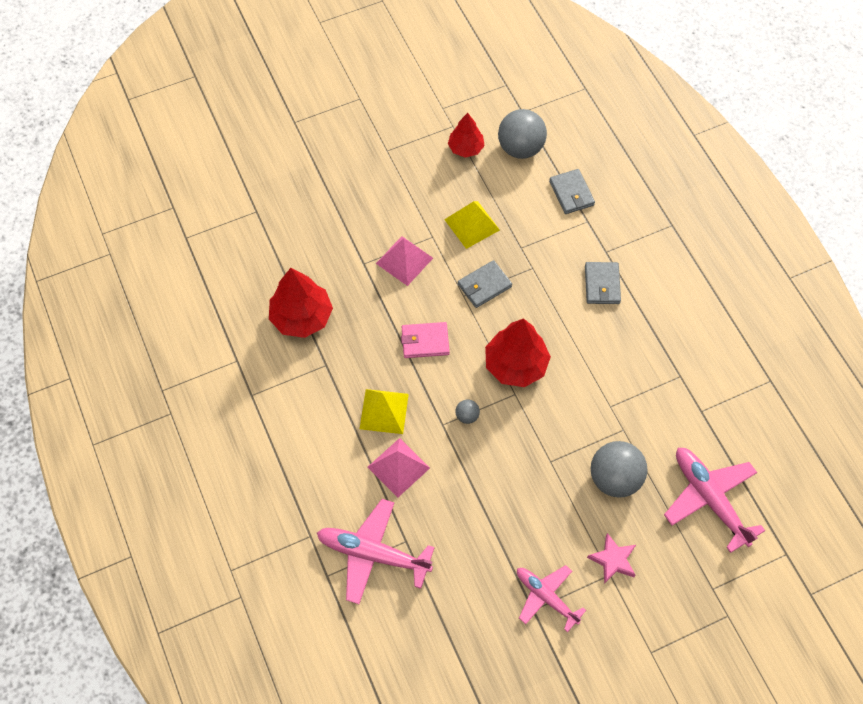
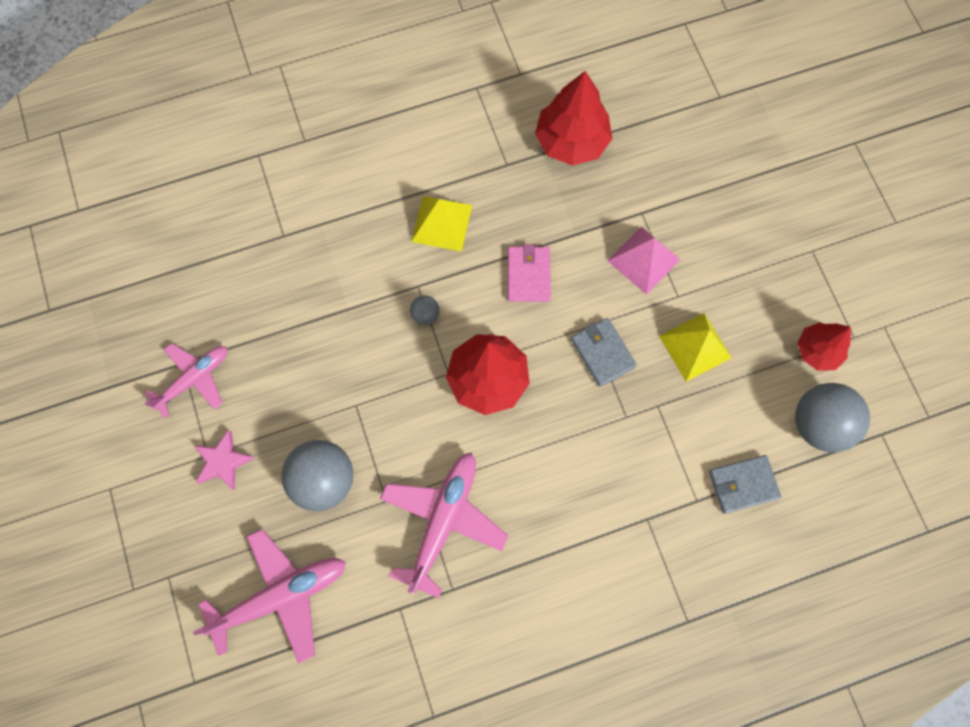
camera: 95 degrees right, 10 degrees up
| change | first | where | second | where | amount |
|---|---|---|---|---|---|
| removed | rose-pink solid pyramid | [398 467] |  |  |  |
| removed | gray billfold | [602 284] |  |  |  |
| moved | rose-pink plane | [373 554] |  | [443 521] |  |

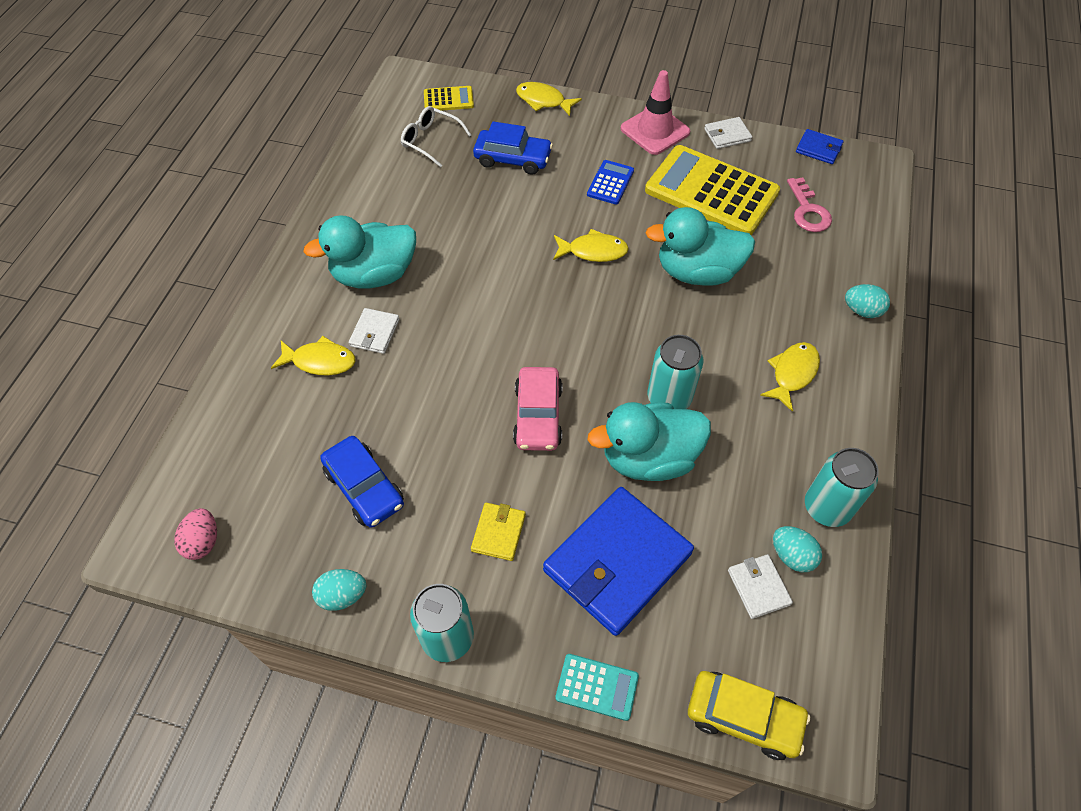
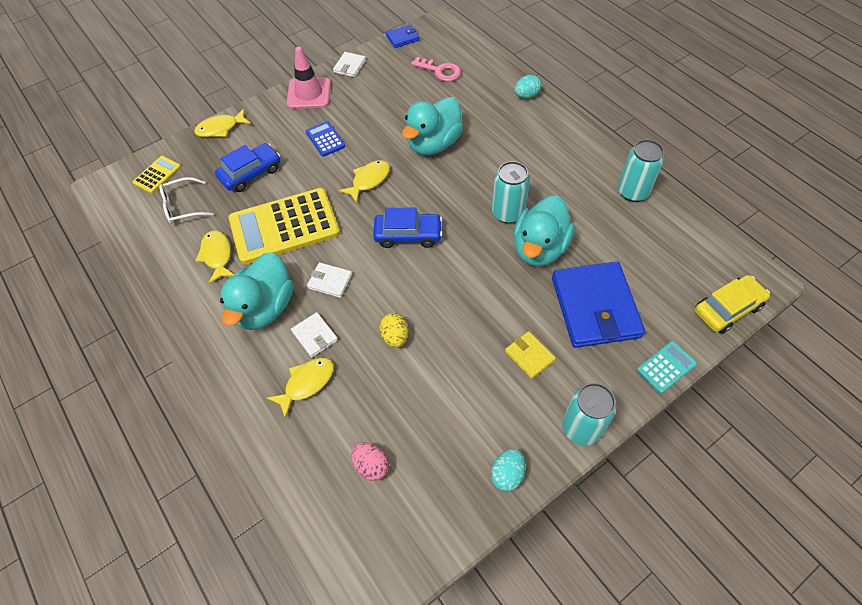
camera: 50 degrees left, 0 degrees up
| change | first | where | second | where | amount |
|---|---|---|---|---|---|
| removed | rose-pink toy car | [538 416] |  |  |  |
| removed | aqua egg | [792 556] |  |  |  |
| added |  |  | bright yellow egg | [395 337] |  |
| moved | rose-pink egg | [203 541] |  | [371 466] |  |
| moved | royal blue toy car | [364 487] |  | [408 235] |  |
| moved | bright yellow calculator | [711 191] |  | [284 226] |  |
| moved | pure white billfold | [758 587] |  | [330 281] |  |
| moved | bright yellow fish figure | [792 374] |  | [217 256] |  |

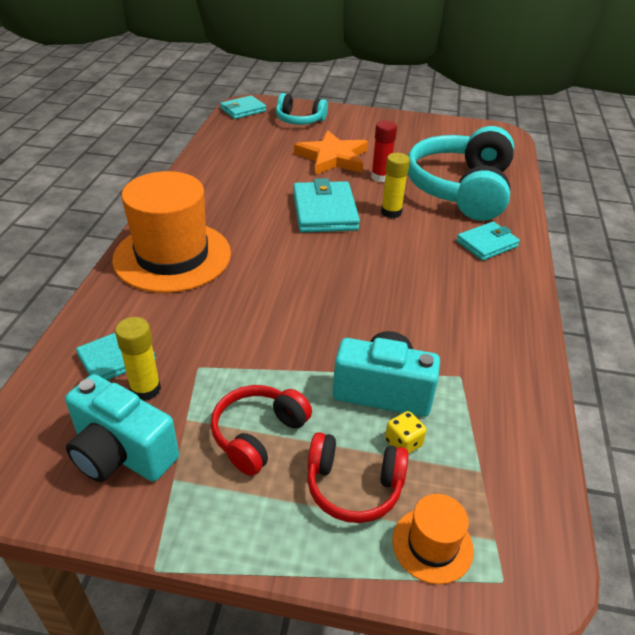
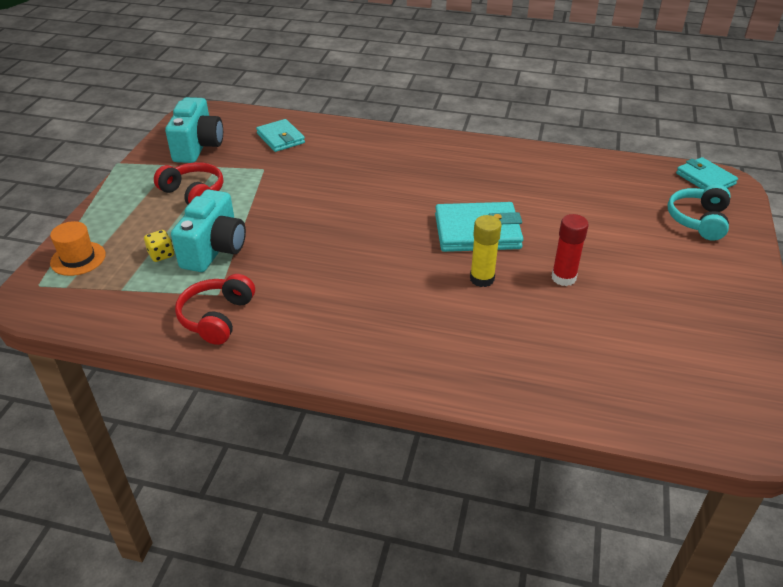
camera: 95 degrees right, 0 degrees up
| change | first | where | second | where | amount |
|---|---|---|---|---|---|
| removed | orange tall hat | [172 256] |  |  |  |
| removed | bright yellow glue stick | [145 389] |  |  |  |
| removed | orange five-pointed star | [332 158] |  |  |  |
| removed | aqua headphones | [461 189] |  |  |  |
| removed | aqua billfold | [487 244] |  |  |  |
| moved | scarlet headphones | [353 486] |  | [217 317] |  |
| turned | aqua camera | [121 453] |  | [198 147] | 150 degrees clockwise |

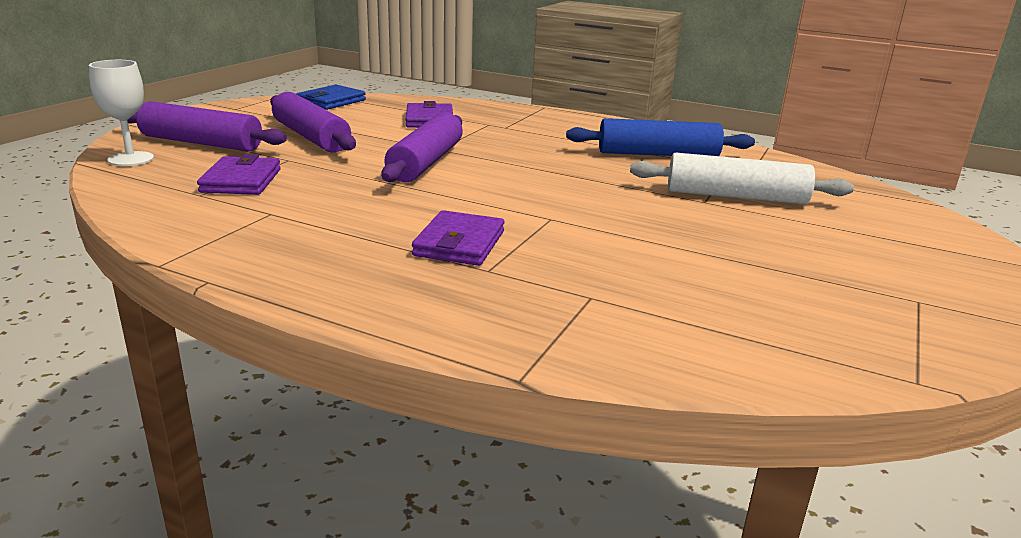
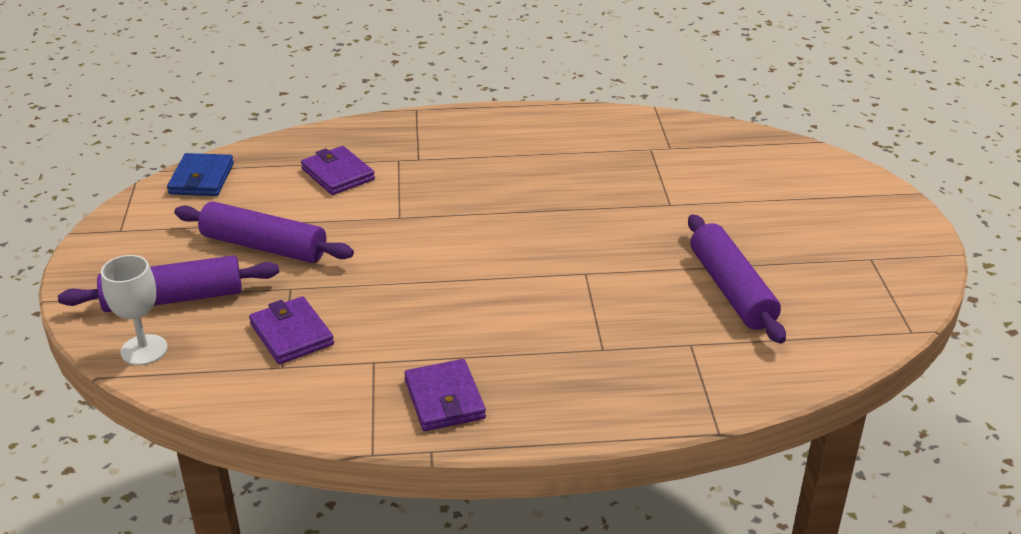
camera: 30 degrees left, 10 degrees up
| change | first | where | second | where | amount |
|---|---|---|---|---|---|
| removed | royal blue pastry roller | [658 154] |  |  |  |
| removed | pure white pastry roller | [735 196] |  |  |  |
| moved | purple pastry roller | [425 162] |  | [731 290] |  |
| moved | purple billfold | [459 243] |  | [444 399] |  |

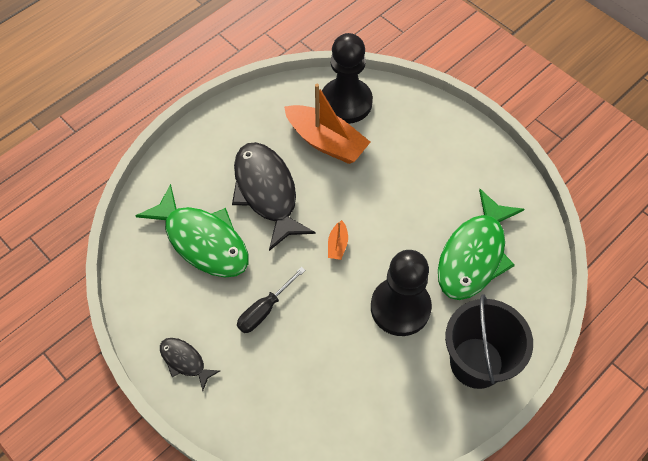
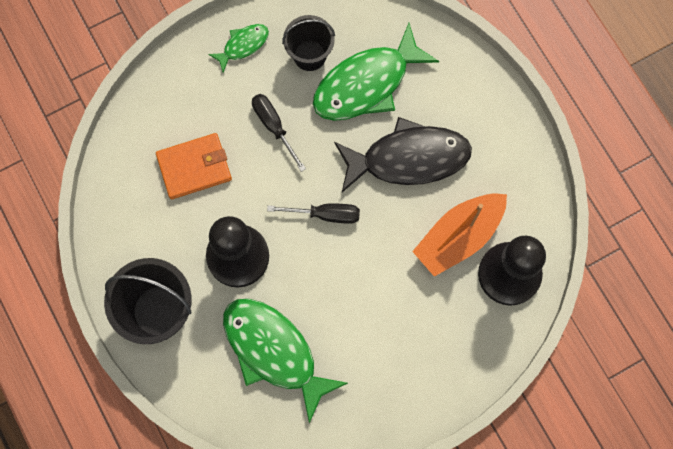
camera: 105 degrees right, 15 degrees up
| change | first | where | second | where | amount |
|---|---|---|---|---|---|
| added |  |  | orange billfold | [194 167] |  |
| added |  |  | black bucket | [309 55] |  |
| replaced | orange boat | [337 245] | black hand screwdriver | [325 214] |  |
| recoloured | black fish figure | [185 361] | leaf-green fish figure | [243 45] |  |

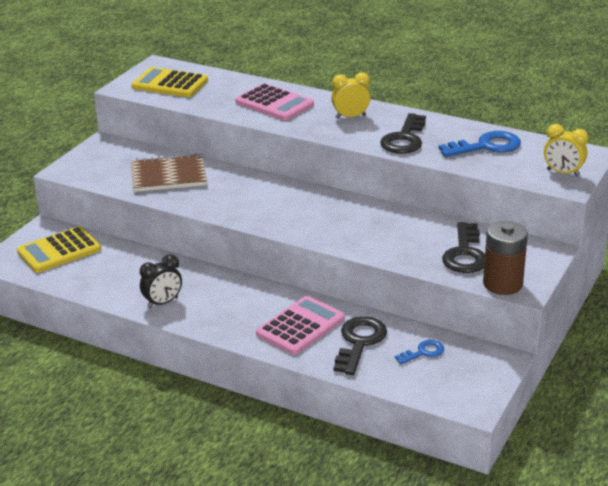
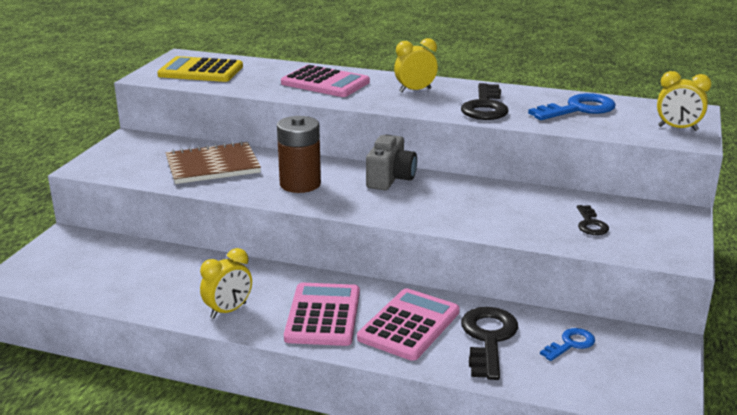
camera: 10 degrees left, 5 degrees down
| change | first | where | second | where | amount |
|---|---|---|---|---|---|
| removed | bright yellow calculator | [59 251] |  |  |  |
| added |  |  | rose-pink calculator | [323 315] |  |
| added |  |  | gray camera | [390 179] |  |
| moved | dark brown battery | [502 284] |  | [300 184] |  |
| recoloured | black clock | [163 303] | bright yellow clock | [228 311] |  |
| resized | black door key | [465 254] |  | [590 224] | x0.56 |

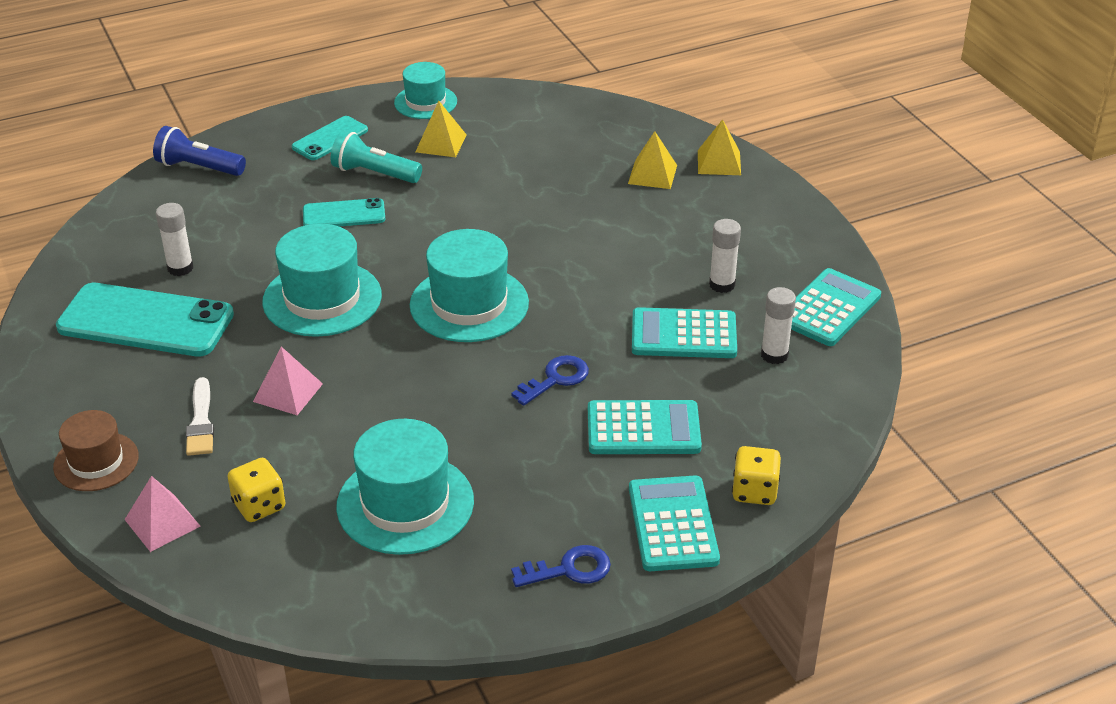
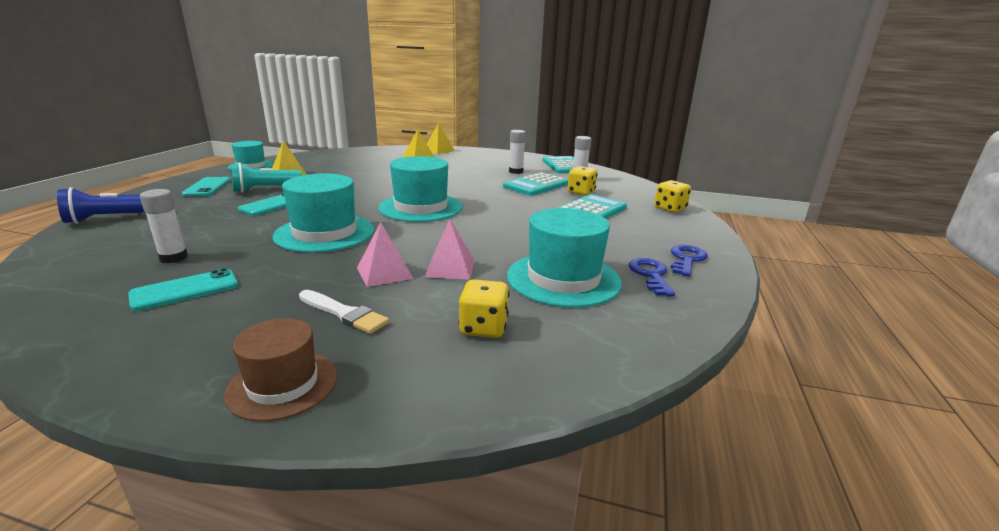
camera: 50 degrees left, 15 degrees down
| change | first | where | second | where | amount |
|---|---|---|---|---|---|
| removed | aqua calculator | [673 524] |  |  |  |
| added |  |  | bright yellow game die | [581 192] |  |
| moved | rose-pink solid pyramid | [162 523] |  | [450 268] |  |
| moved | royal blue door key | [555 379] |  | [650 275] |  |
| resized | aqua mobile phone | [145 321] |  | [185 290] | x0.54 |

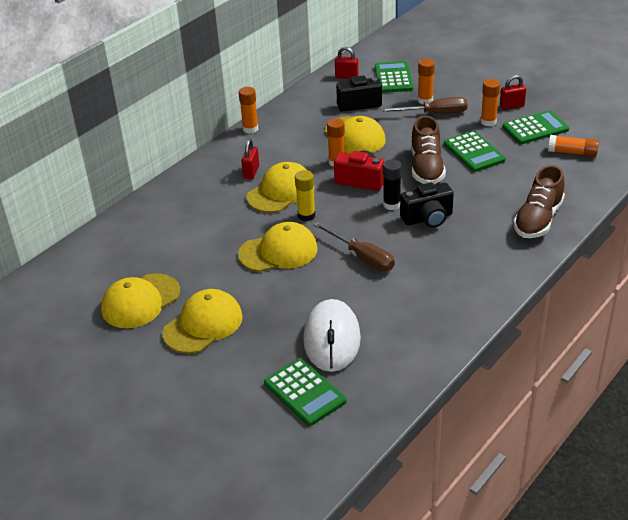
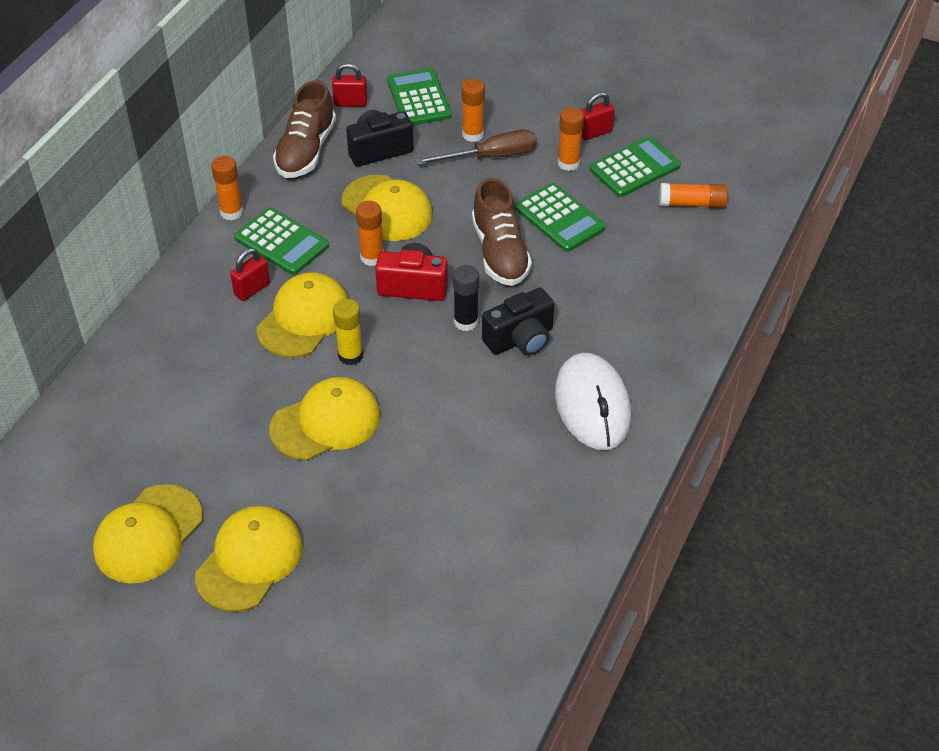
camera: 15 degrees left, 10 degrees up
| change | first | where | second | where | amount |
|---|---|---|---|---|---|
| removed | dark brown hand screwdriver | [362 257] |  |  |  |
| moved | leaf-green calculator | [304 392] |  | [281 242] |  |
| moved | pure white computer mouse | [332 339] |  | [592 405] |  |
| moved | dark brown lace-up shoe | [538 220] |  | [306 150] |  |
| turned | scarlet lock | [251 172] |  | [252 289] | 45 degrees clockwise |

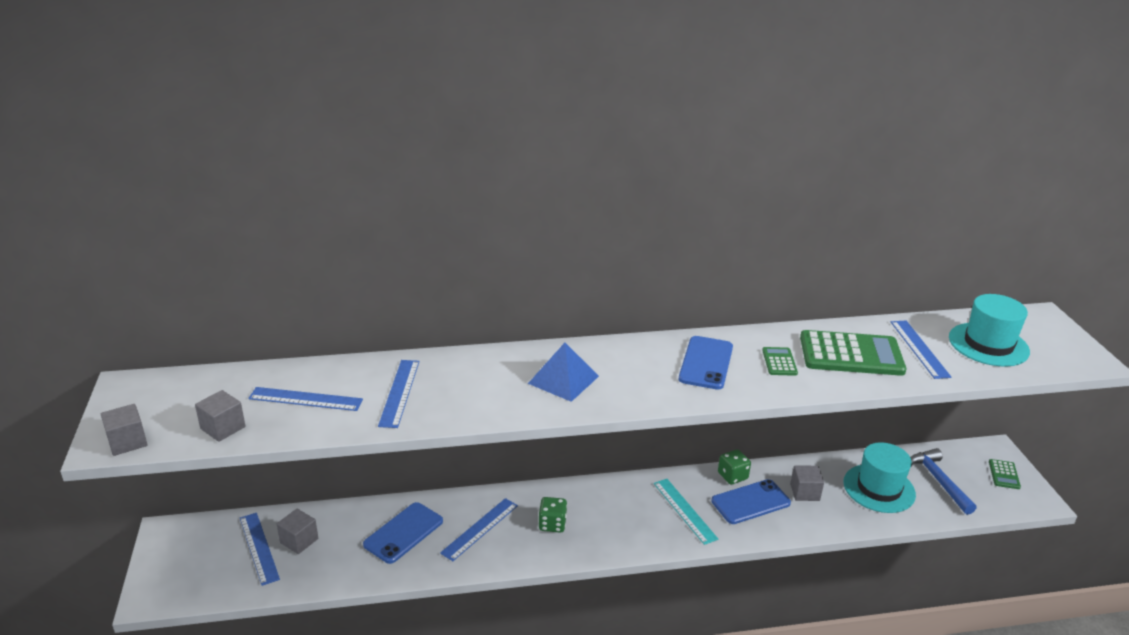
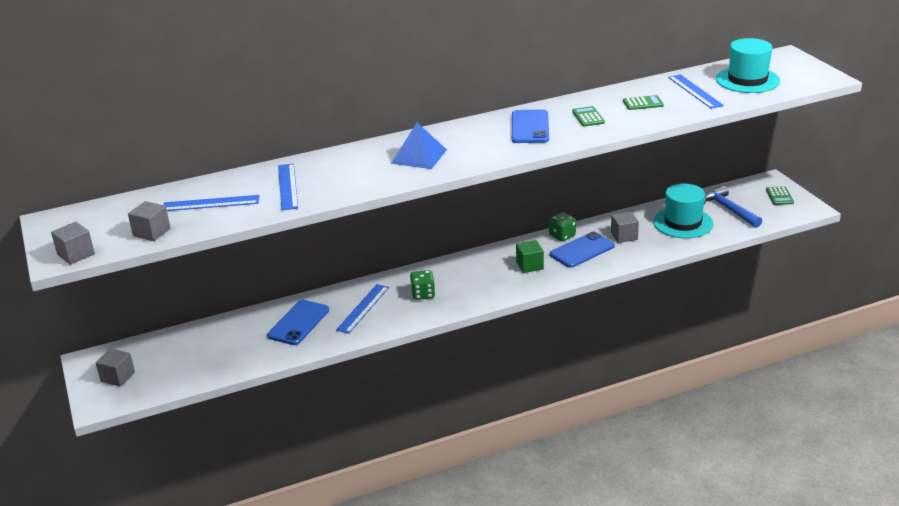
camera: 10 degrees left, 0 degrees up
| change | first | where | second | where | amount |
|---|---|---|---|---|---|
| removed | royal blue ruler | [258 548] |  |  |  |
| moved | gray solid cube | [299 541] |  | [118 377] |  |
| replaced | aqua ruler | [684 510] | leaf-green solid cube | [529 265] |  |
| resized | leaf-green calculator | [851 354] |  | [643 103] | x0.46 |

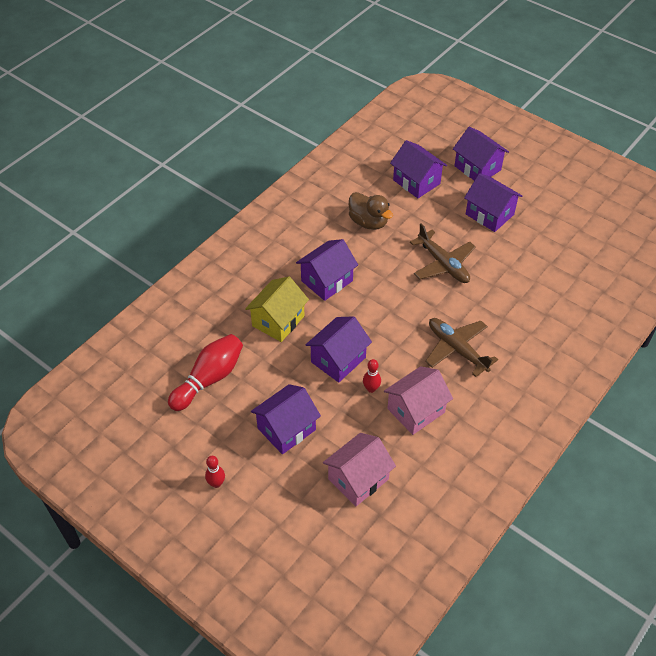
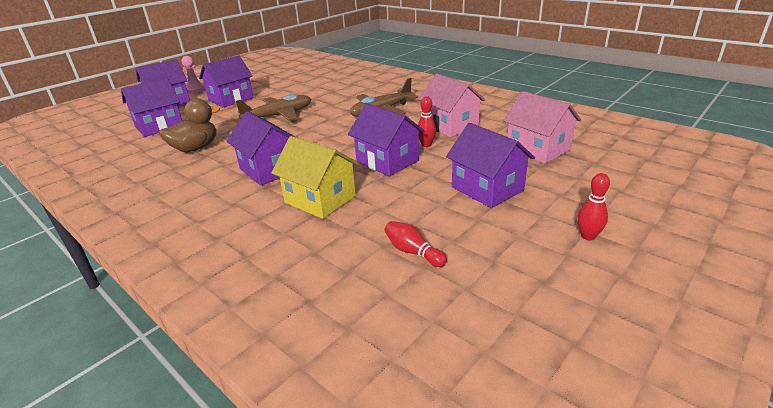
camera: 85 degrees left, 20 degrees down
| change | first | where | second | where | amount |
|---|---|---|---|---|---|
| added |  |  | rose-pink chess pawn | [195 89] |  |
| resized | scarlet bowling pin | [209 379] |  | [413 252] | x0.50 |

